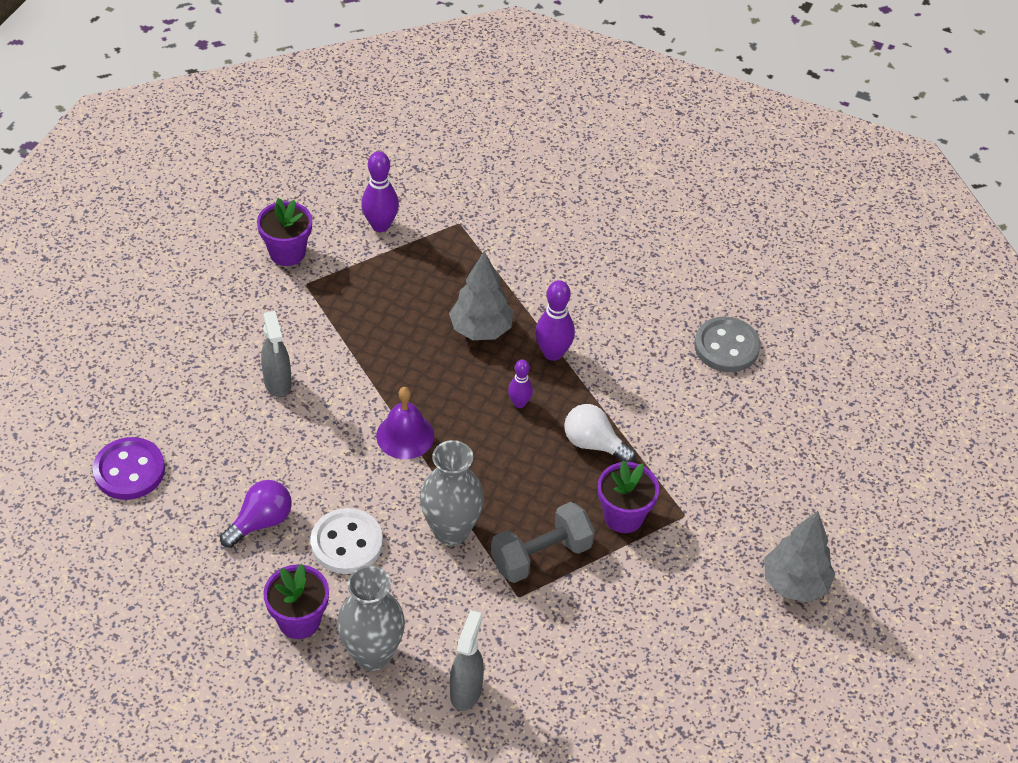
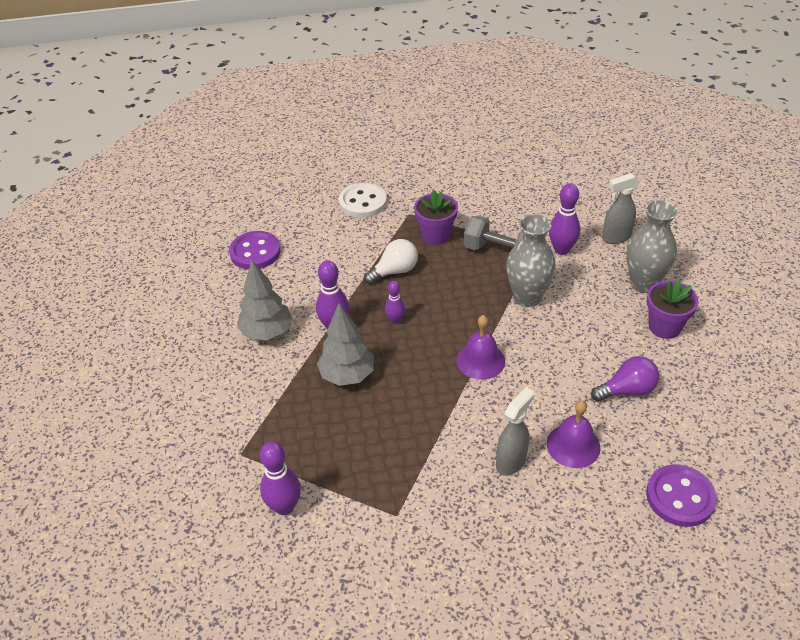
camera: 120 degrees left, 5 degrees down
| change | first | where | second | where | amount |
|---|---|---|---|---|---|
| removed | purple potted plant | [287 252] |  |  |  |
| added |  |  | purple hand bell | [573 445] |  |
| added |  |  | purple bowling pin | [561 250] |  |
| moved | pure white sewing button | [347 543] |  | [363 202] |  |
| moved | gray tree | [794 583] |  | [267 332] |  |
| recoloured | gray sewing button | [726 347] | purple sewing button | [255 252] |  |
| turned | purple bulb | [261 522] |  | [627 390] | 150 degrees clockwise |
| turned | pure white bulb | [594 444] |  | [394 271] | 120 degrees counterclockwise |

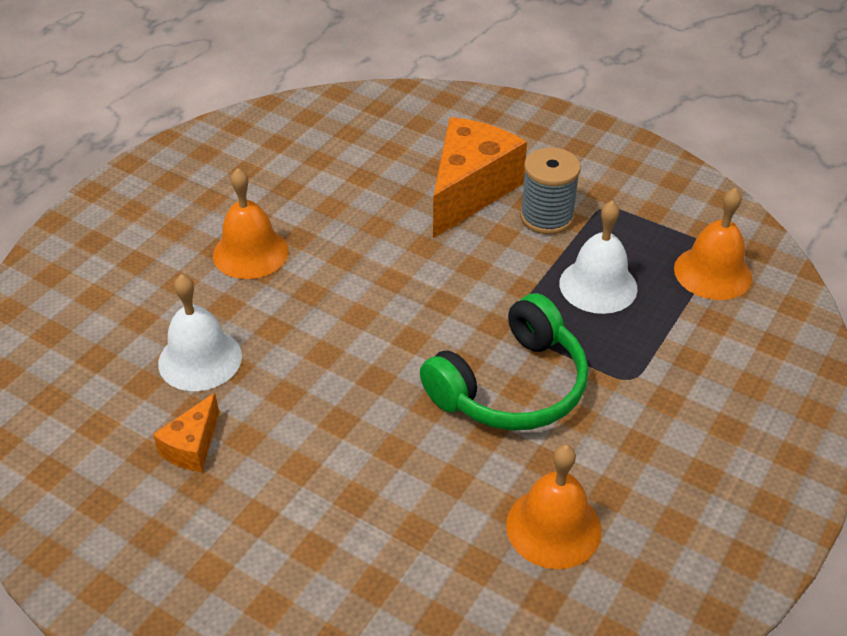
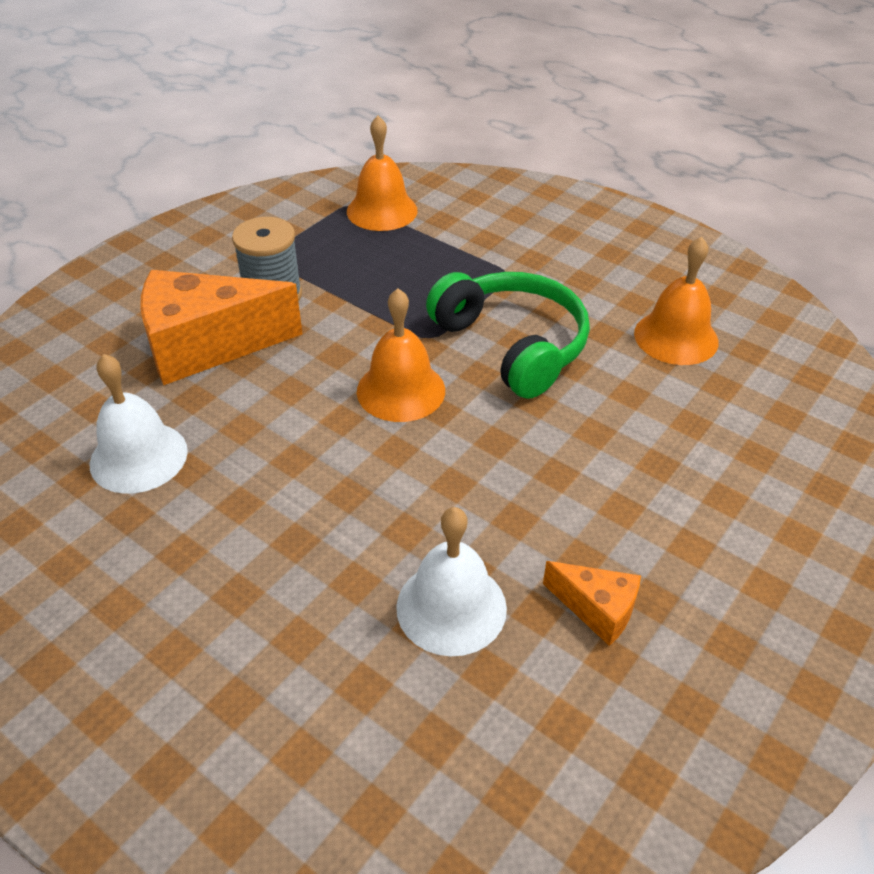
camera: 85 degrees left, 0 degrees up
| change | first | where | second | where | amount |
|---|---|---|---|---|---|
| moved | orange hand bell | [250 253] |  | [401 390] |  |
| moved | pure white hand bell | [598 285] |  | [138 457] |  |
| turned | orange cheese wedge | [470 191] |  | [207 346] | 45 degrees counterclockwise |

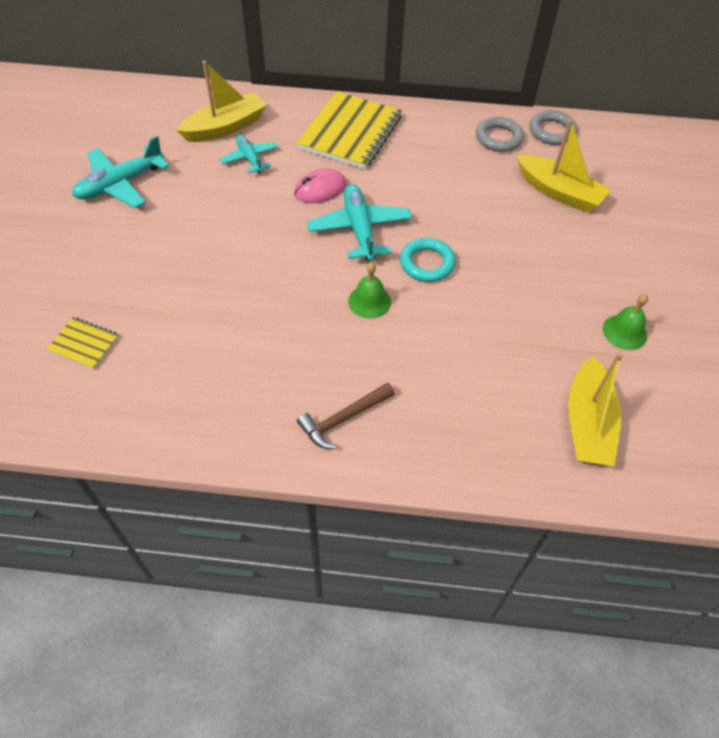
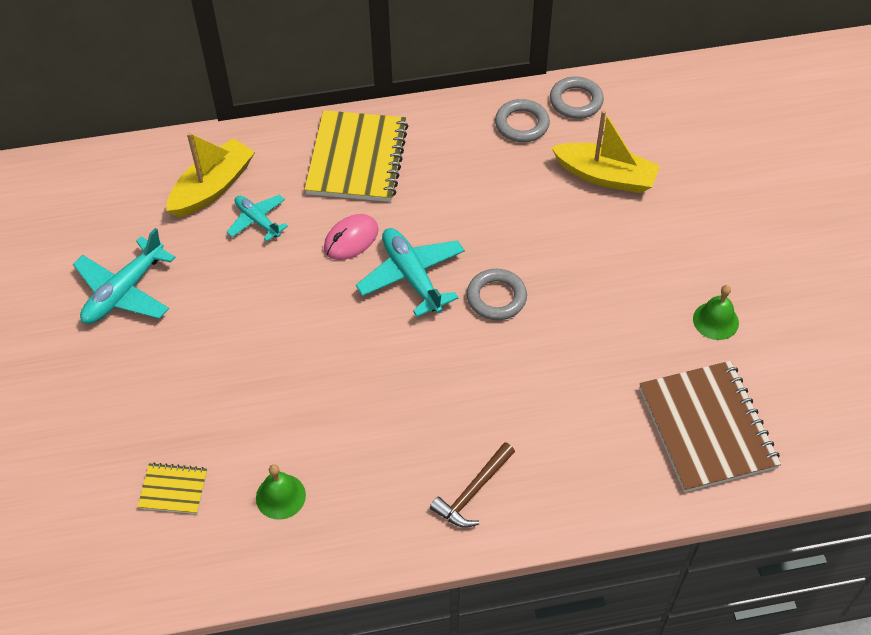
camera: 15 degrees left, 0 degrees up
| change | first | where | second | where | amount |
|---|---|---|---|---|---|
| moved | leaf-green hand bell | [369 301] |  | [280 496] |  |
| replaced | bright yellow boat | [587 423] | dark brown exercise book | [707 428] |  |
| recoloured | aqua ring | [427 263] | gray ring | [496 297] |  |

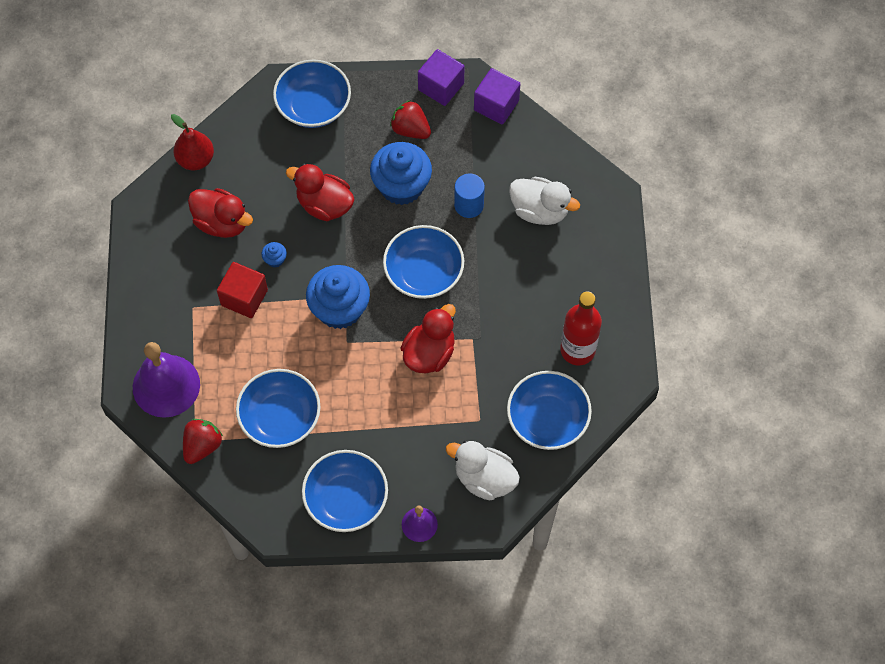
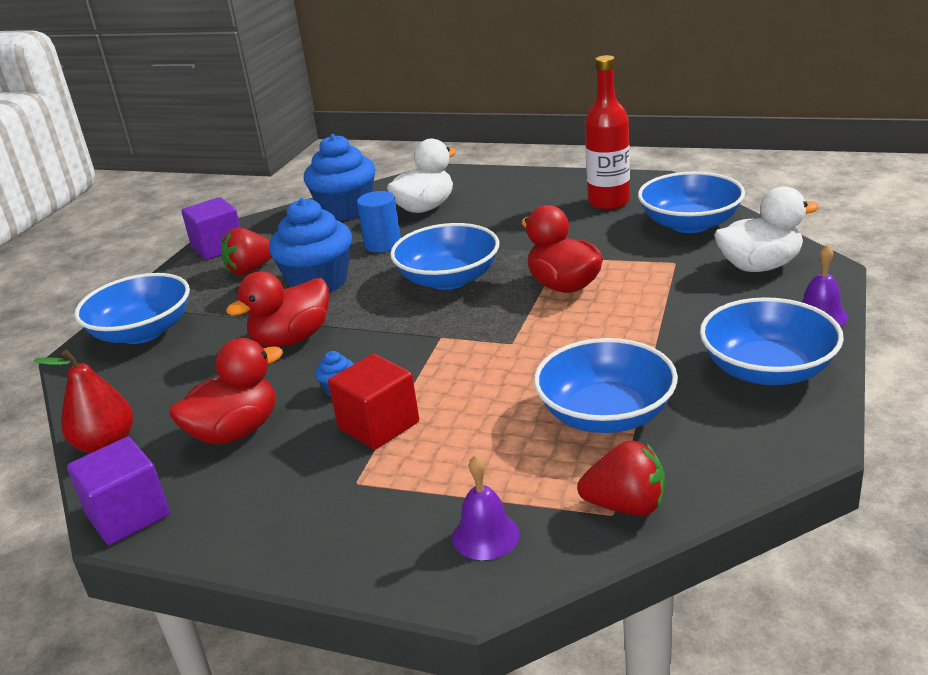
camera: 65 degrees left, 35 degrees down
| change | first | where | second | where | amount |
|---|---|---|---|---|---|
| moved | royal blue cupcake | [339 309] |  | [346 210] |  |
| moved | purple solid cube | [496 105] |  | [128 515] |  |
| turned | scarlet berry | [202 446] |  | [626 506] | 135 degrees clockwise |
| turned | pure white duck | [484 478] |  | [759 266] | 150 degrees counterclockwise |
| resized | purple hand bell | [166 385] |  | [485 535] | x0.52 |

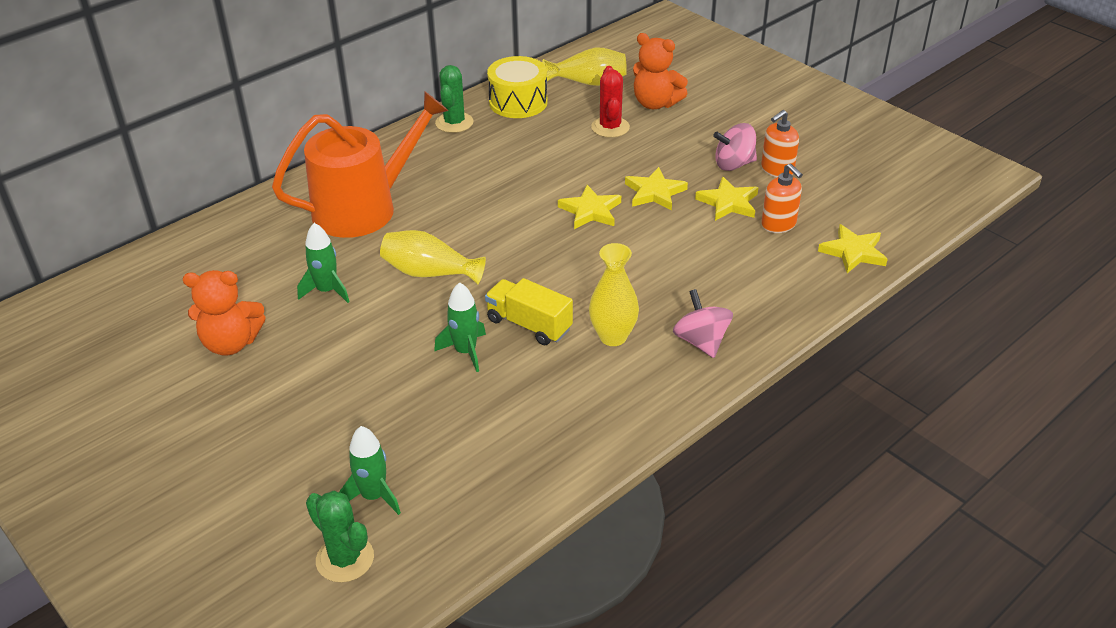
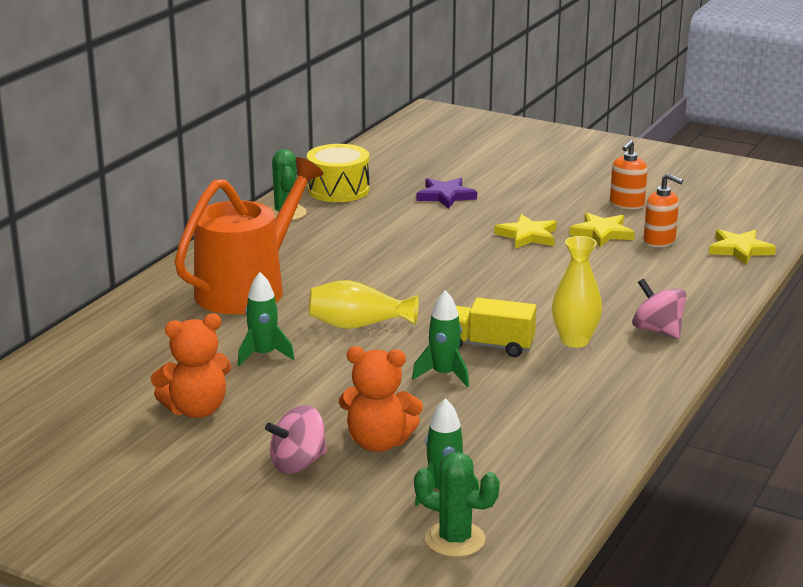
camera: 20 degrees left, 15 degrees down
| change | first | where | second | where | amount |
|---|---|---|---|---|---|
| removed | bright yellow vase | [588 82] |  |  |  |
| removed | bright yellow five-pointed star | [590 211] |  |  |  |
| moved | orange teddy | [655 103] |  | [378 442] |  |
| moved | rose-pink spinning top | [734 164] |  | [298 464] |  |
| replaced | scarlet saguaro cactus | [610 127] | purple five-pointed star | [445 196] |  |

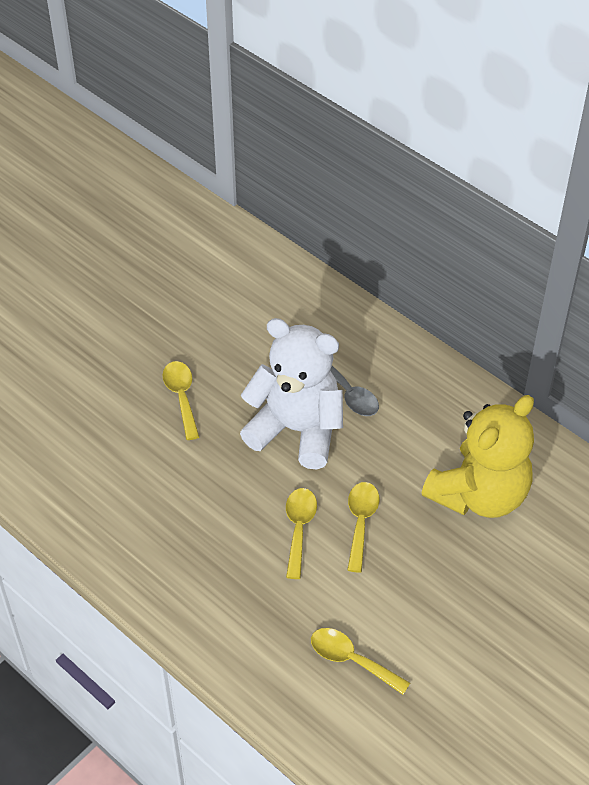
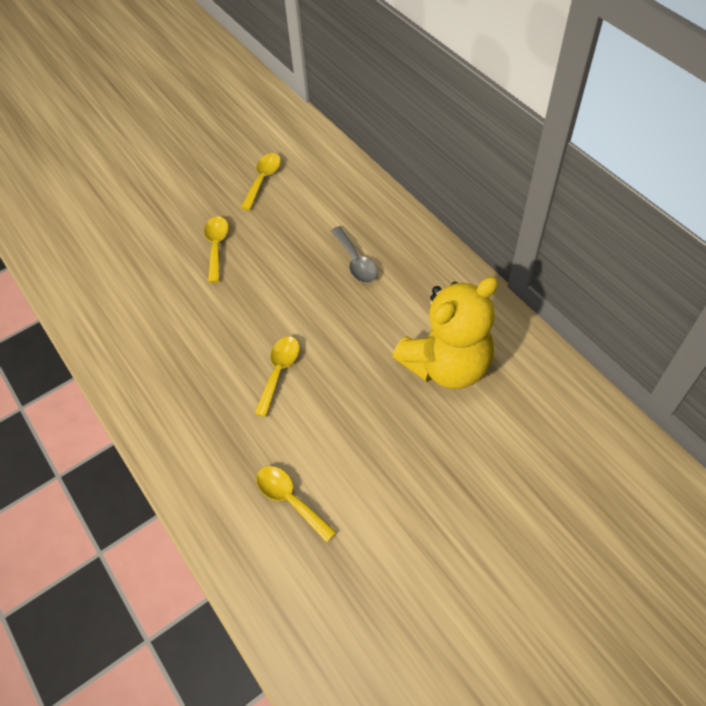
camera: 15 degrees right, 5 degrees up
| change | first | where | second | where | amount |
|---|---|---|---|---|---|
| removed | pure white teddy | [296 429] |  |  |  |
| moved | bright yellow teaspoon | [361 522] |  | [263 179] |  |

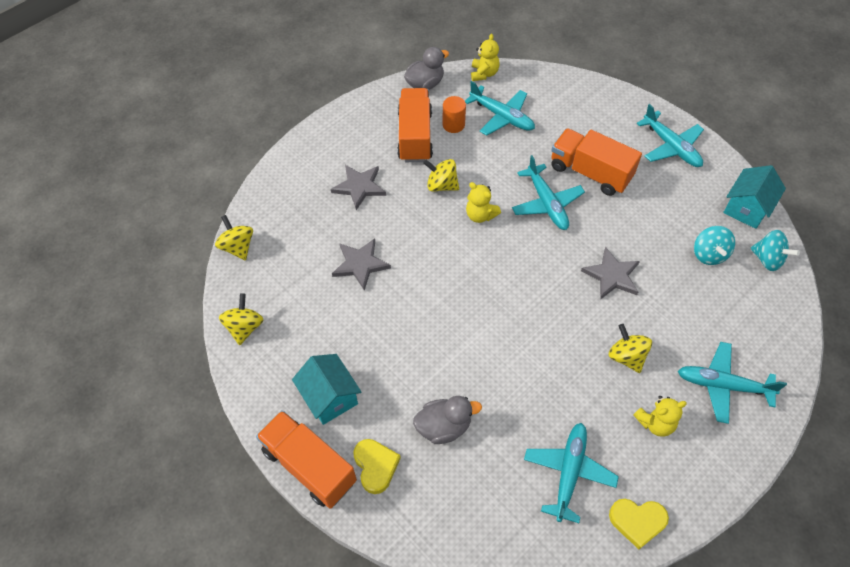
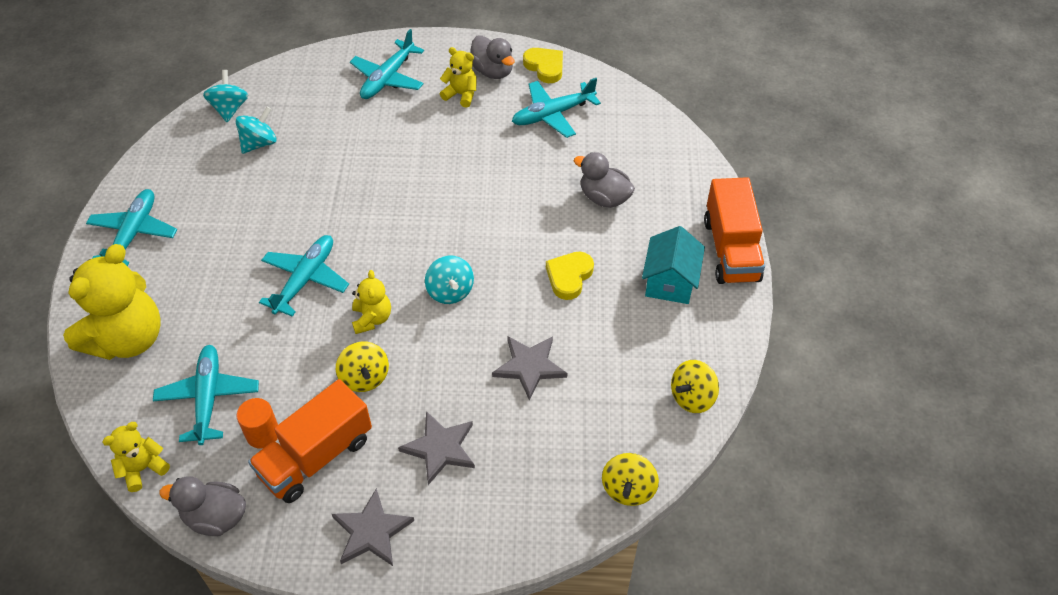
camera: 135 degrees left, 5 degrees down
| change | first | where | second | where | amount |
|---|---|---|---|---|---|
| removed | orange toy truck | [590 172] |  |  |  |
| removed | bright yellow spinning top | [626 356] |  |  |  |
| removed | aqua house | [746 208] |  |  |  |
| added |  |  | bright yellow teddy | [128 339] |  |
| added |  |  | aqua spinning top | [450 291] |  |
| added |  |  | gray duck | [493 71] |  |
| moved | bright yellow love heart | [375 466] |  | [569 277] |  |
| moved | gray five-pointed star | [612 275] |  | [371 531] |  |
| turned | aqua plane | [723 385] |  | [388 78] | 60 degrees clockwise |

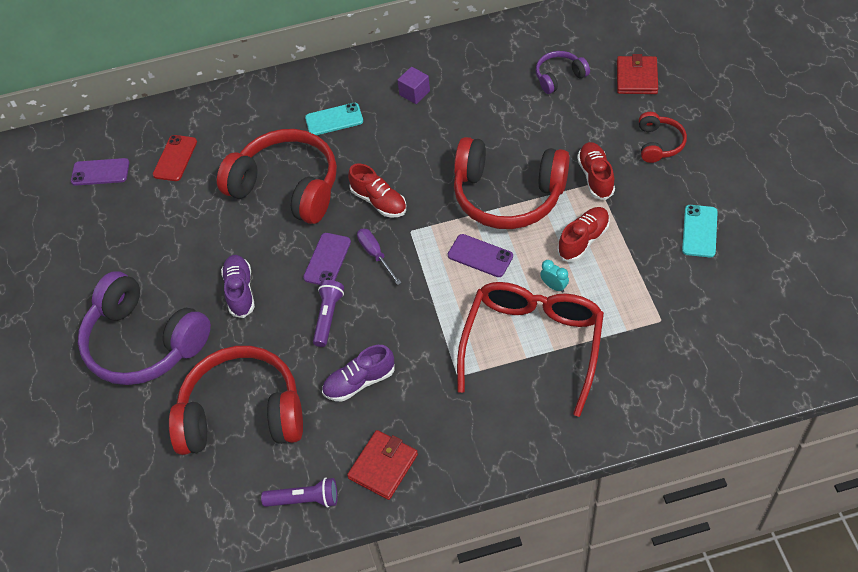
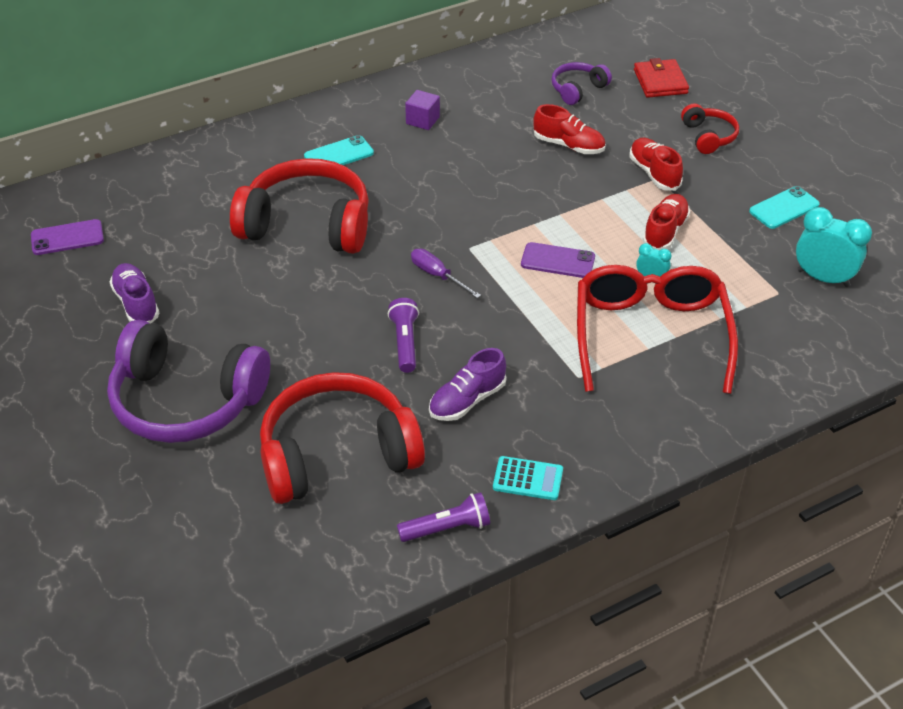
camera: 20 degrees left, 10 degrees down
| change | first | where | second | where | amount |
|---|---|---|---|---|---|
| removed | scarlet mobile phone | [175 158] |  |  |  |
| removed | purple mobile phone | [327 260] |  |  |  |
| removed | scarlet headphones | [508 195] |  |  |  |
| added |  |  | aqua clock | [823 278] |  |
| moved | purple lace-up shoe | [240 291] |  | [136 303] |  |
| moved | scarlet lace-up shoe | [379 201] |  | [568 145] |  |
| replaced | scarlet billfold | [383 466] | aqua calculator | [528 479] |  |
| turned | aqua mobile phone | [699 231] |  | [784 208] | 60 degrees clockwise |

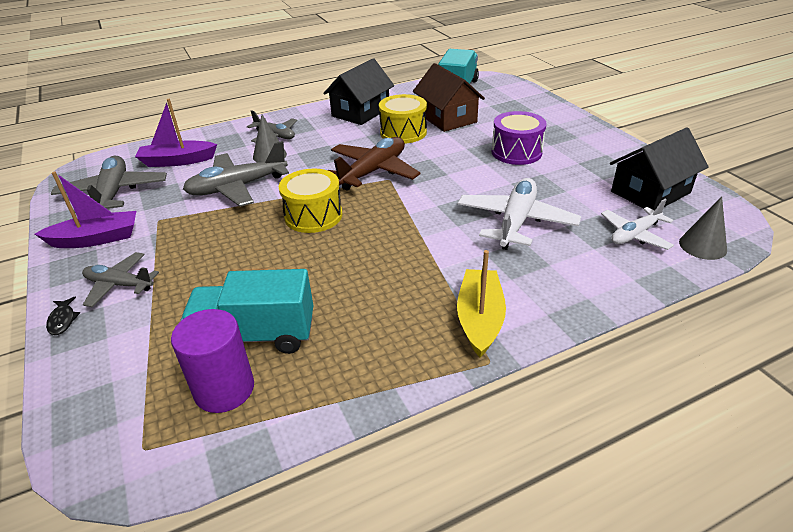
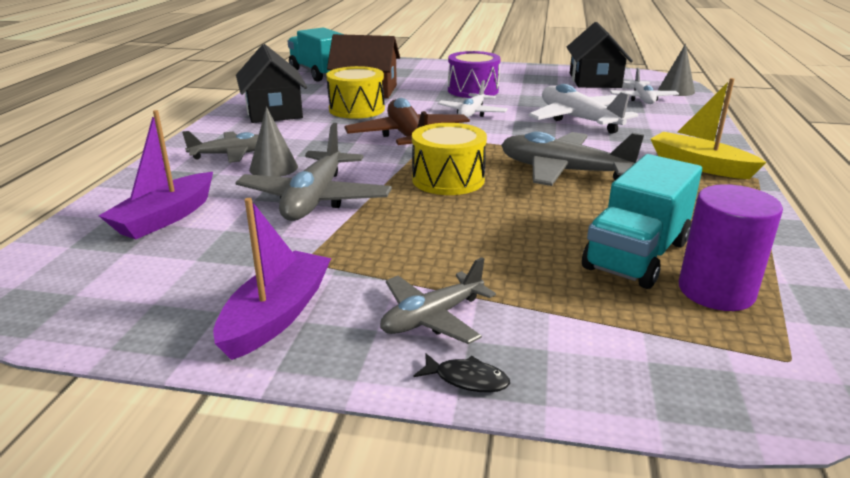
camera: 55 degrees left, 10 degrees down
| change | first | where | second | where | amount |
|---|---|---|---|---|---|
| added |  |  | pure white plane | [472 113] |  |
| moved | gray plane | [113 194] |  | [563 171] |  |

